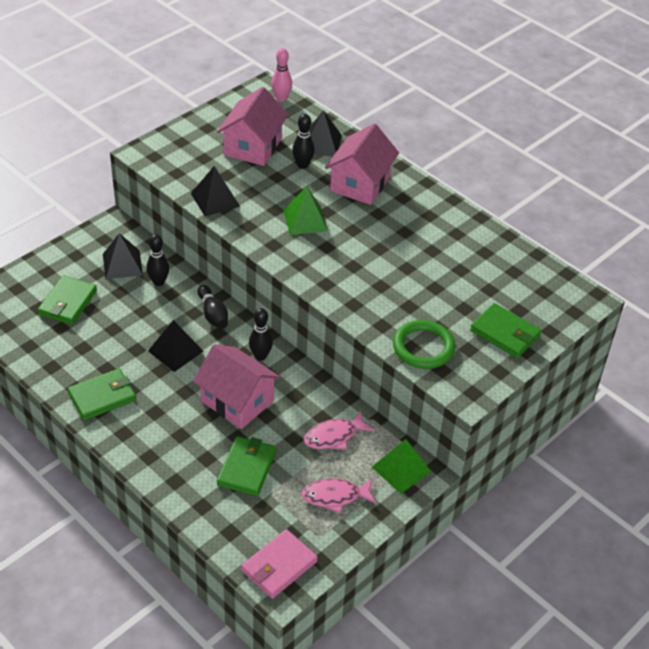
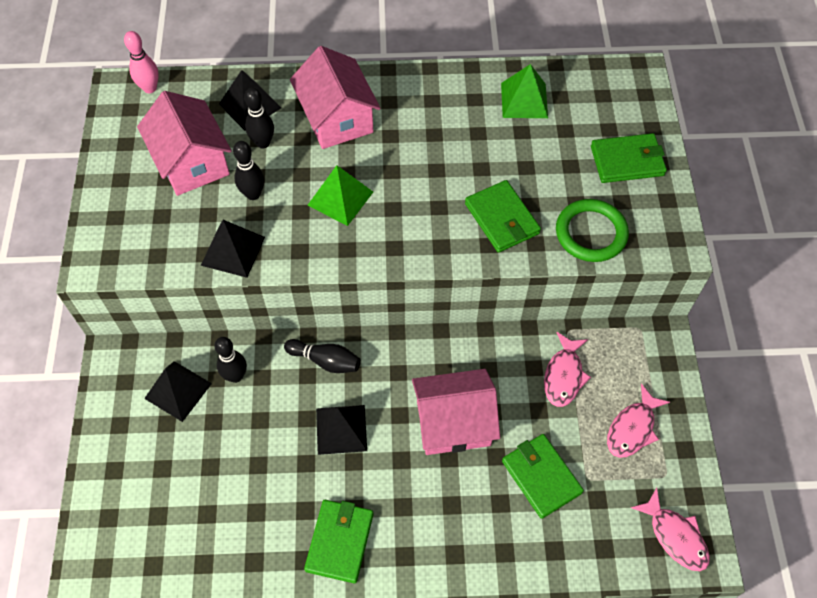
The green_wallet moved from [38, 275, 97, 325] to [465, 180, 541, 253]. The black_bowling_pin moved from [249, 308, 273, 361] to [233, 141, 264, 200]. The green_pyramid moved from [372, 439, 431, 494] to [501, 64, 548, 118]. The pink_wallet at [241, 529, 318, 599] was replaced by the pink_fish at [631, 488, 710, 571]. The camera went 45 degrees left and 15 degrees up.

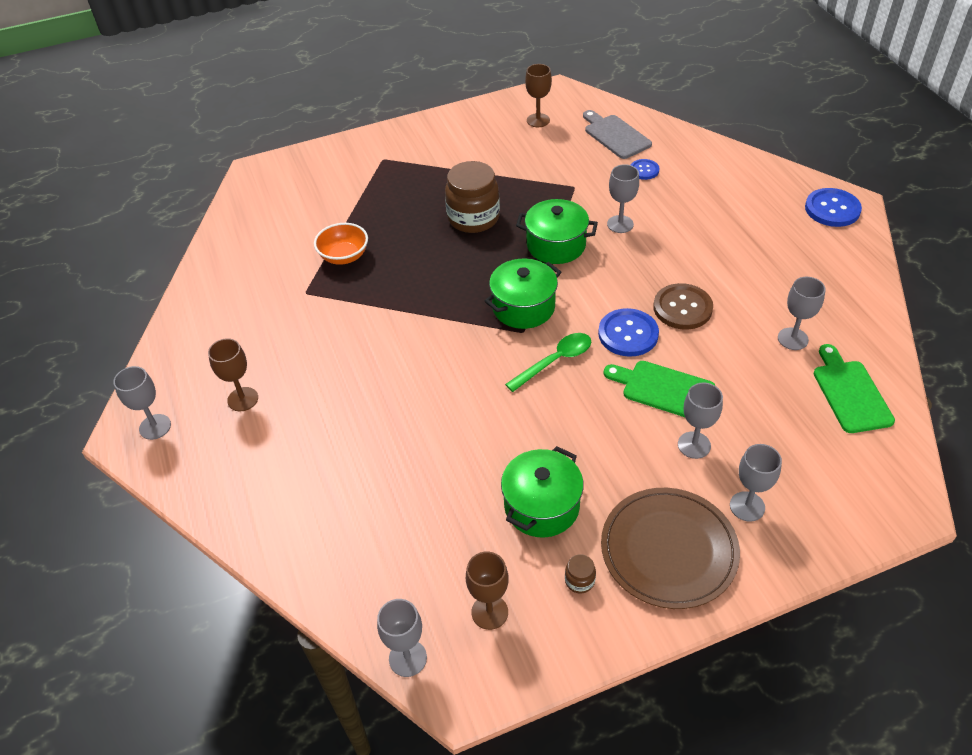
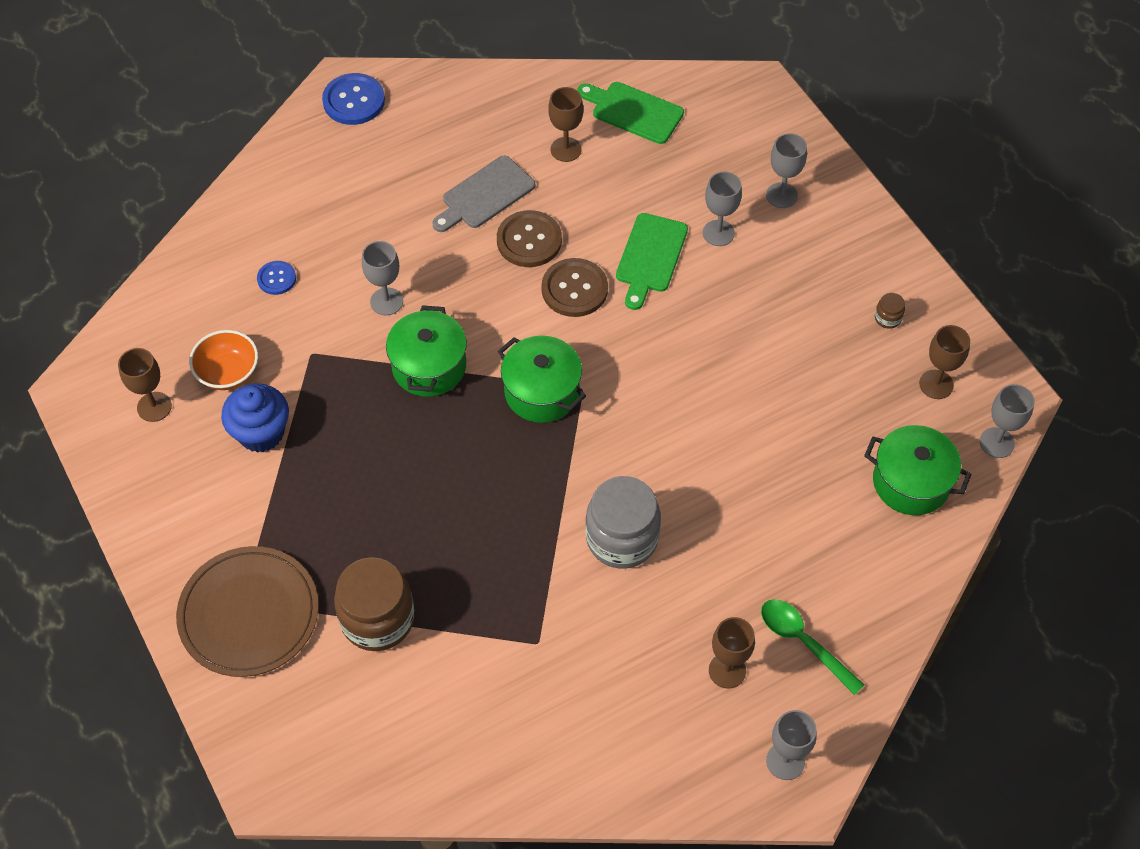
The blue_cupcake at [221, 384, 289, 453] appeared. The grey_jar at [586, 476, 661, 569] appeared. The orange_bowl moved from [314, 223, 368, 265] to [189, 330, 258, 390]. The brown_jar moved from [445, 161, 500, 233] to [334, 557, 415, 651]. The green_pot moved from [501, 446, 584, 538] to [864, 425, 972, 515]. The green_spoon moved from [505, 333, 591, 392] to [761, 599, 864, 695]. The grey_cutting_board moved from [583, 110, 652, 159] to [432, 155, 535, 232]. The brown_plate moved from [601, 488, 740, 609] to [176, 546, 319, 677]. The blue_button at [598, 308, 659, 357] became the brown_button at [541, 258, 608, 317]. The grey_goblet at [778, 277, 826, 350] became the brown_goblet at [548, 87, 583, 162]. The green_cutting_board at [813, 344, 895, 433] turned 45 degrees clockwise. The camera went 100 degrees left and 10 degrees up.

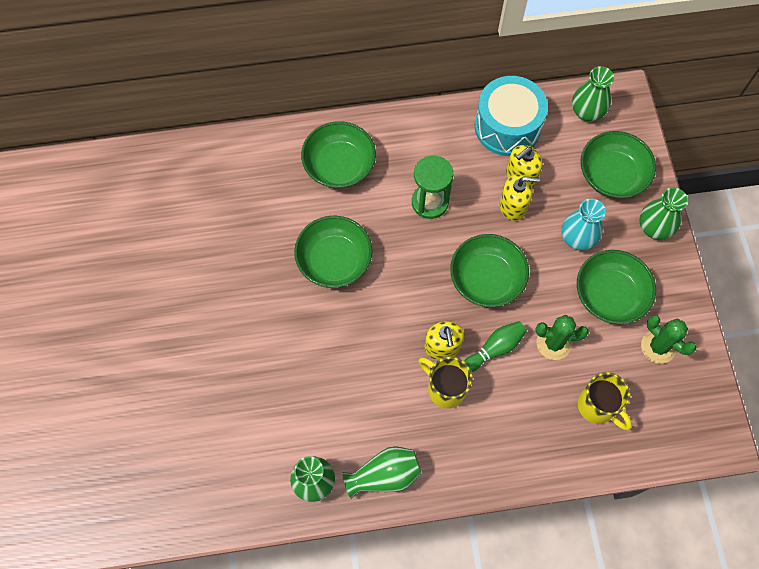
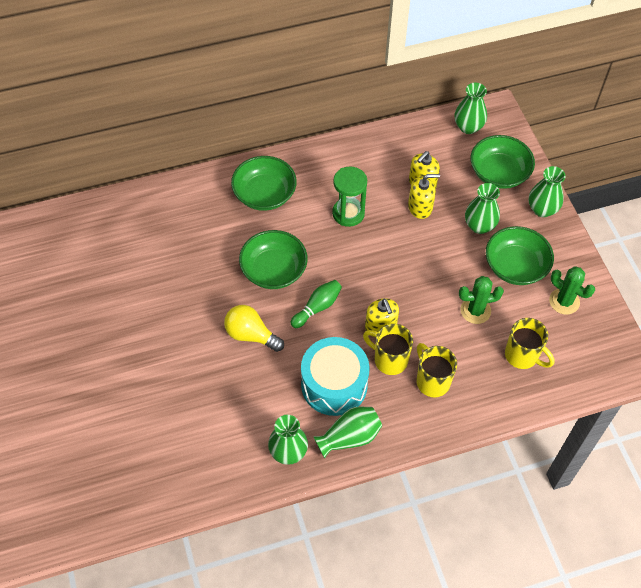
The green_bowl at [450, 234, 529, 307] disappeared. The yellow_light_bulb at [224, 305, 284, 352] appeared. The yellow_mug at [417, 343, 457, 397] appeared. The green_bowling_pin moved from [464, 321, 527, 372] to [291, 280, 342, 328]. The turquoise_drum moved from [475, 76, 548, 156] to [301, 337, 370, 416]. The turquoise_vase at [562, 199, 606, 250] became the green_vase at [465, 183, 500, 234]. The camera went 10 degrees left and 10 degrees down.

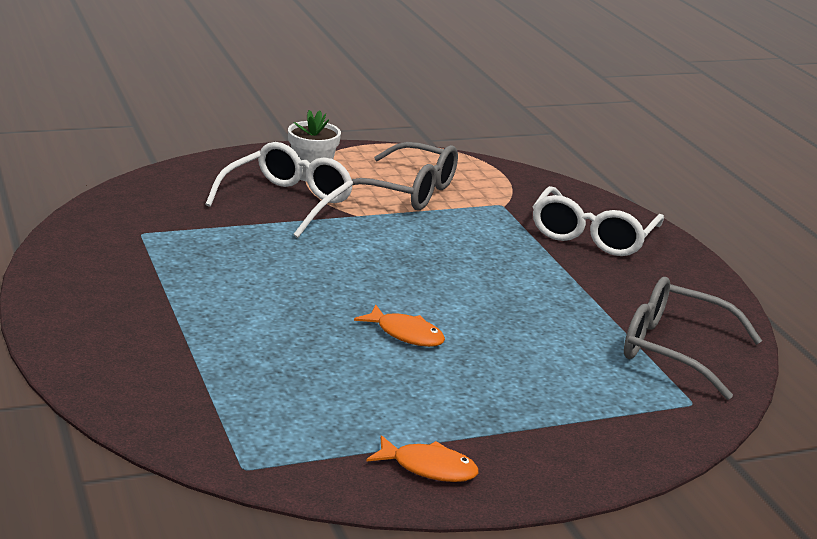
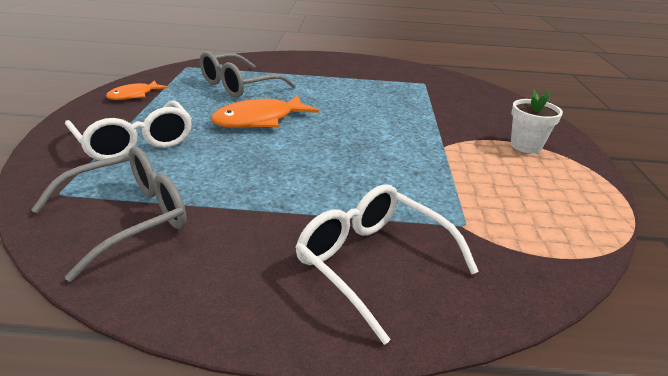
The white_glasses moved from [205, 142, 353, 238] to [65, 100, 192, 160]. The grey_glasses moved from [351, 142, 458, 210] to [200, 51, 296, 98]. The orange_fish at [354, 305, 445, 347] changed to 1.68 times the size. The camera went 115 degrees right and 5 degrees up.

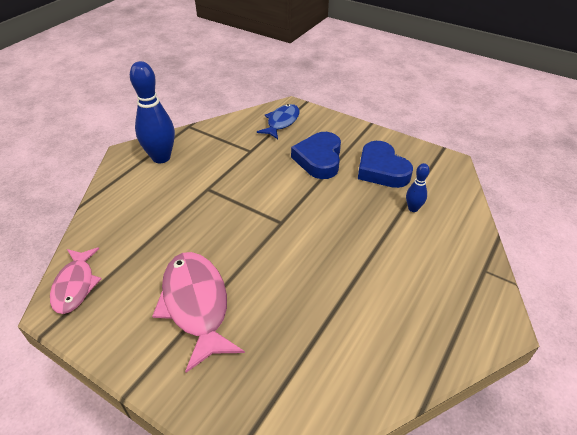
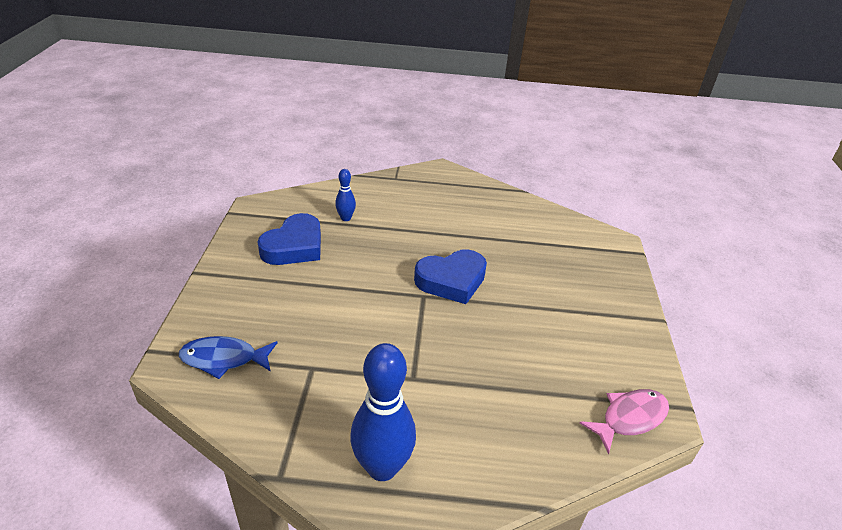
The pink_fish at [152, 252, 245, 373] disappeared. The blue_heart moved from [291, 132, 341, 179] to [414, 249, 487, 304]. The camera went 120 degrees left and 5 degrees down.

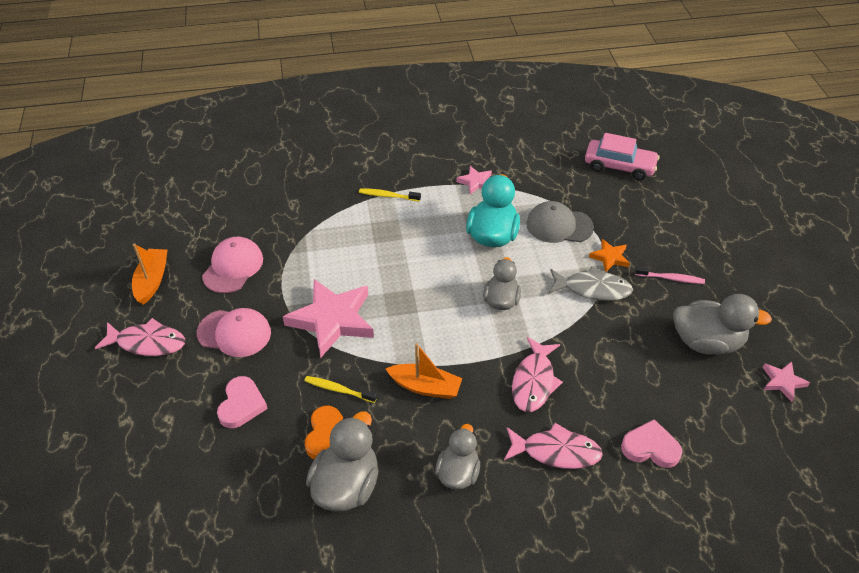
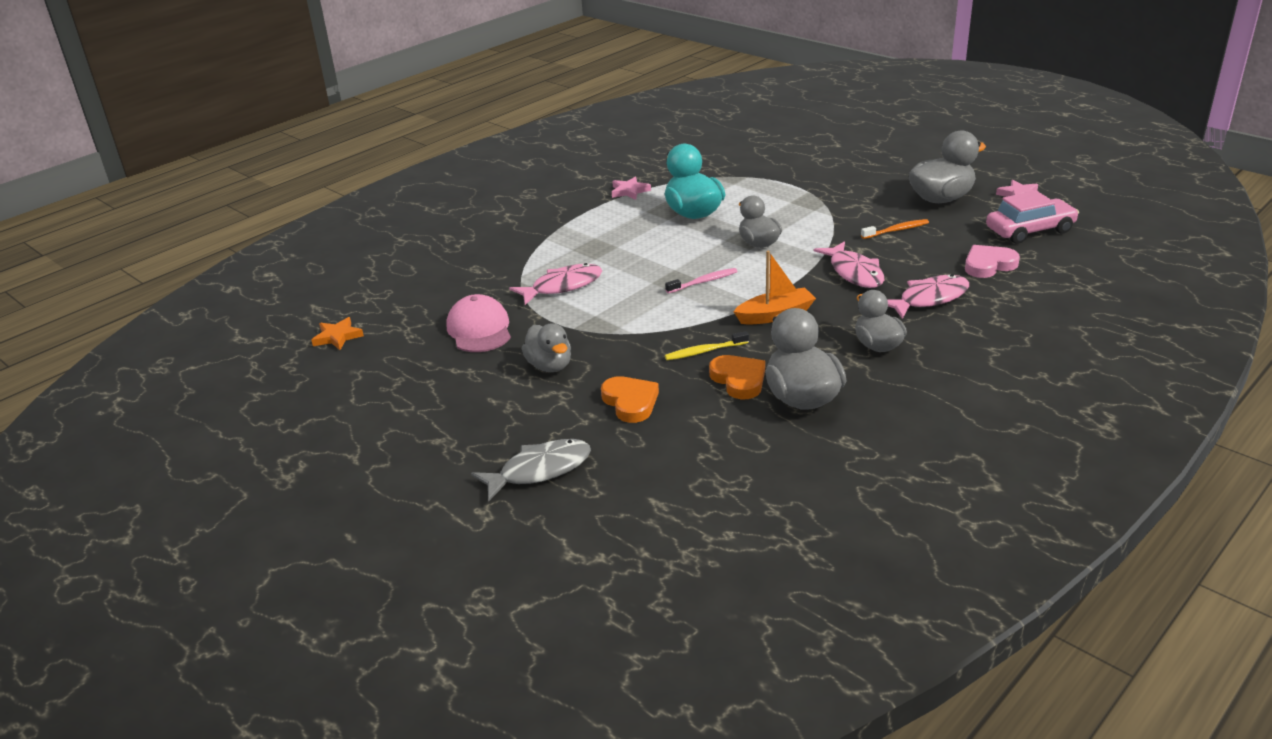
The orange_boat at [132, 243, 168, 305] disappeared. The pink_star at [283, 279, 374, 358] disappeared. The yellow_toothbrush at [359, 188, 421, 202] disappeared. The grey_cap at [526, 201, 594, 243] disappeared. The orange_toothbrush at [861, 219, 929, 239] appeared. The pink_fish moved from [94, 318, 185, 356] to [509, 263, 602, 305]. The grey_fish moved from [548, 266, 633, 301] to [471, 439, 591, 501]. The pink_car moved from [585, 133, 660, 181] to [986, 191, 1079, 244]. The orange_star moved from [589, 239, 630, 273] to [311, 317, 364, 350]. The pink_toothbrush moved from [635, 266, 705, 284] to [665, 268, 738, 294]. The pink_cap at [197, 308, 271, 357] was replaced by the grey_duck at [522, 323, 571, 372]. The pink_heart at [217, 376, 268, 428] became the orange_heart at [601, 376, 659, 423]. The camera went 35 degrees left and 15 degrees down.

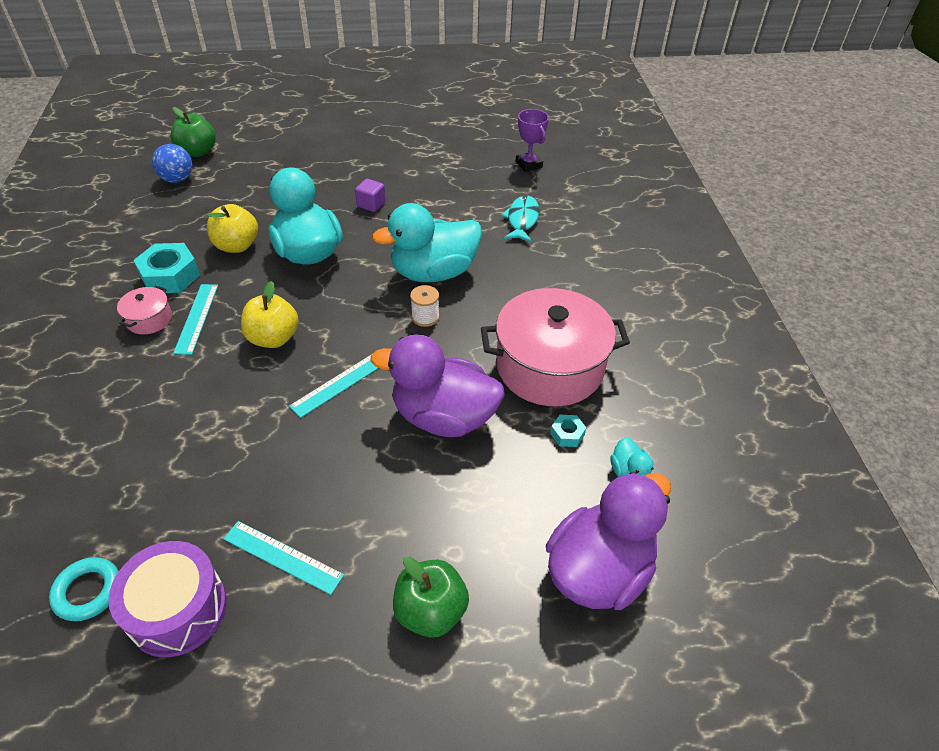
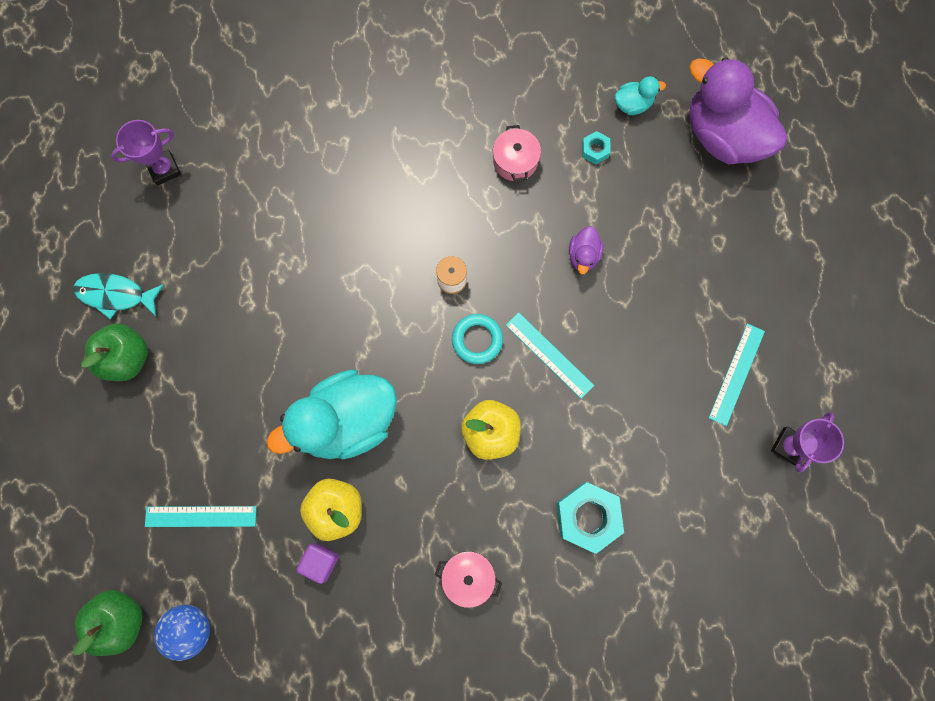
The turquoise_duck at [372, 203, 482, 282] disappeared. The turquoise_ring moved from [49, 557, 119, 621] to [452, 314, 503, 364]. The turquoise_nut moved from [134, 243, 200, 293] to [556, 482, 624, 554]. The turquoise_ruler moved from [173, 284, 218, 355] to [145, 506, 256, 527]. The purple_cube moved from [355, 179, 386, 212] to [296, 543, 339, 584]. The green_apple moved from [393, 556, 469, 638] to [81, 323, 148, 381]. The turquoise_fish moved from [501, 195, 539, 242] to [73, 273, 164, 319]. The purple_drum at [108, 541, 227, 657] was replaced by the purple_trophy at [771, 412, 844, 473]. The purple_duck at [371, 334, 505, 437] changed to 0.44 times the size. The pink_pot at [481, 288, 630, 406] changed to 0.43 times the size. The camera went 90 degrees left and 30 degrees up.

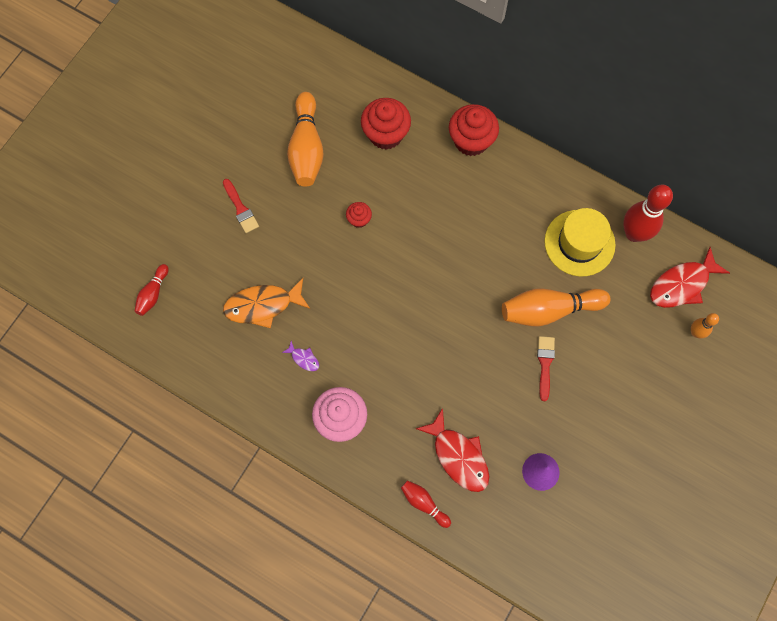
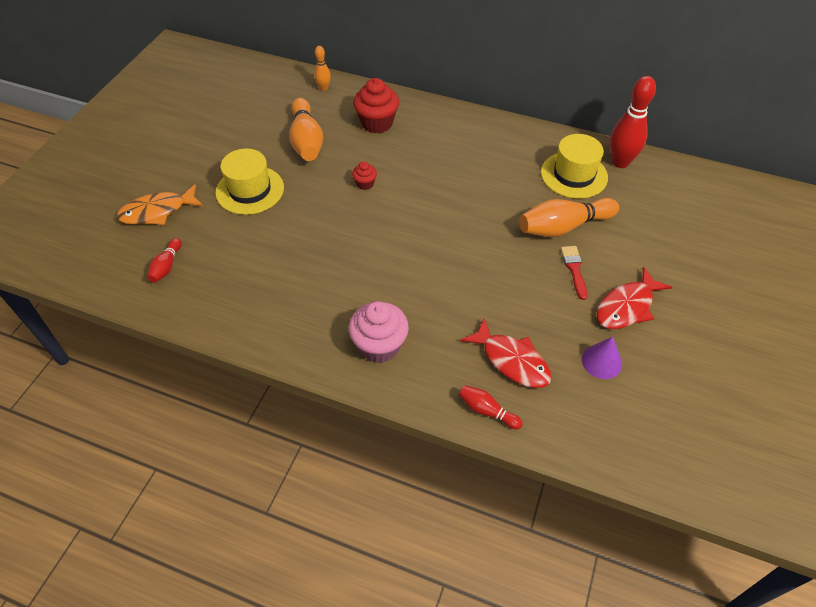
The purple_fish at [282, 341, 319, 371] disappeared. The red_cupcake at [449, 104, 499, 156] disappeared. The orange_fish moved from [223, 278, 310, 329] to [117, 184, 203, 225]. The red_fish moved from [650, 247, 730, 308] to [596, 267, 672, 329]. The orange_bowling_pin moved from [691, 313, 719, 339] to [314, 46, 331, 91]. The red_brush at [223, 179, 259, 233] was replaced by the yellow_hat at [215, 148, 284, 215]. The camera went 10 degrees left and 20 degrees down.

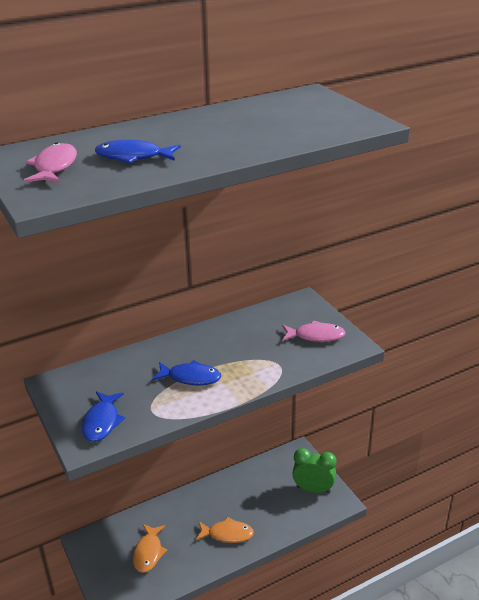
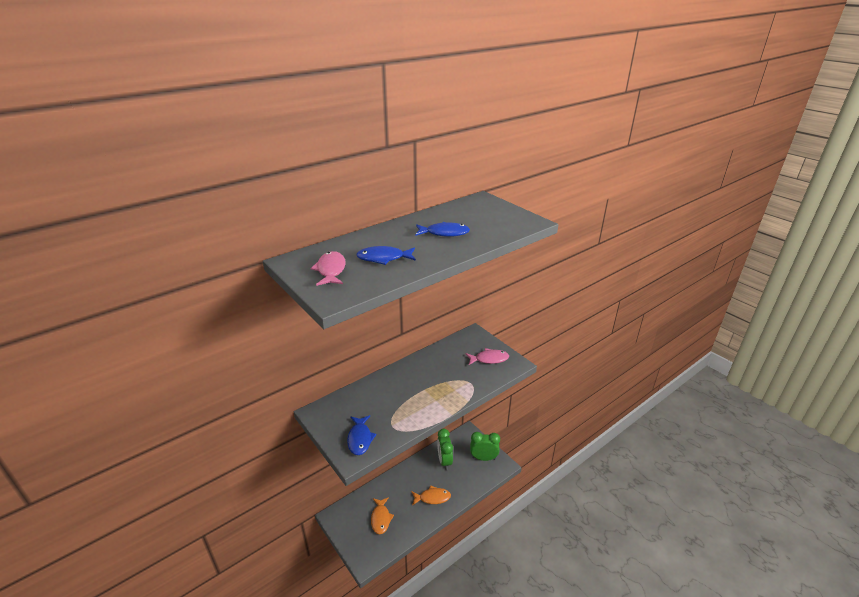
The green_clock at [437, 429, 453, 470] appeared. The blue_fish moved from [152, 360, 221, 386] to [415, 222, 470, 237]. The camera went 10 degrees left and 0 degrees up.

